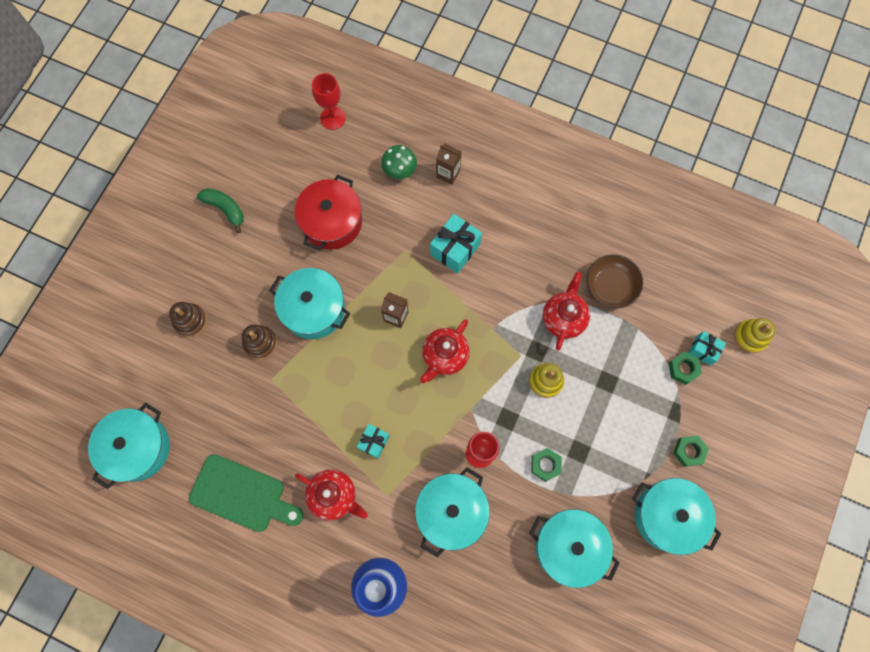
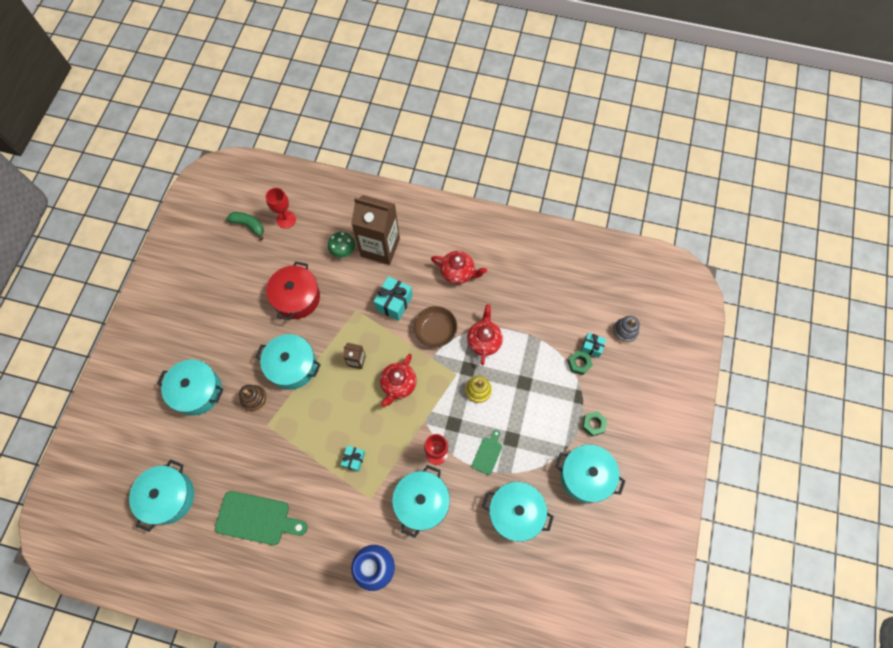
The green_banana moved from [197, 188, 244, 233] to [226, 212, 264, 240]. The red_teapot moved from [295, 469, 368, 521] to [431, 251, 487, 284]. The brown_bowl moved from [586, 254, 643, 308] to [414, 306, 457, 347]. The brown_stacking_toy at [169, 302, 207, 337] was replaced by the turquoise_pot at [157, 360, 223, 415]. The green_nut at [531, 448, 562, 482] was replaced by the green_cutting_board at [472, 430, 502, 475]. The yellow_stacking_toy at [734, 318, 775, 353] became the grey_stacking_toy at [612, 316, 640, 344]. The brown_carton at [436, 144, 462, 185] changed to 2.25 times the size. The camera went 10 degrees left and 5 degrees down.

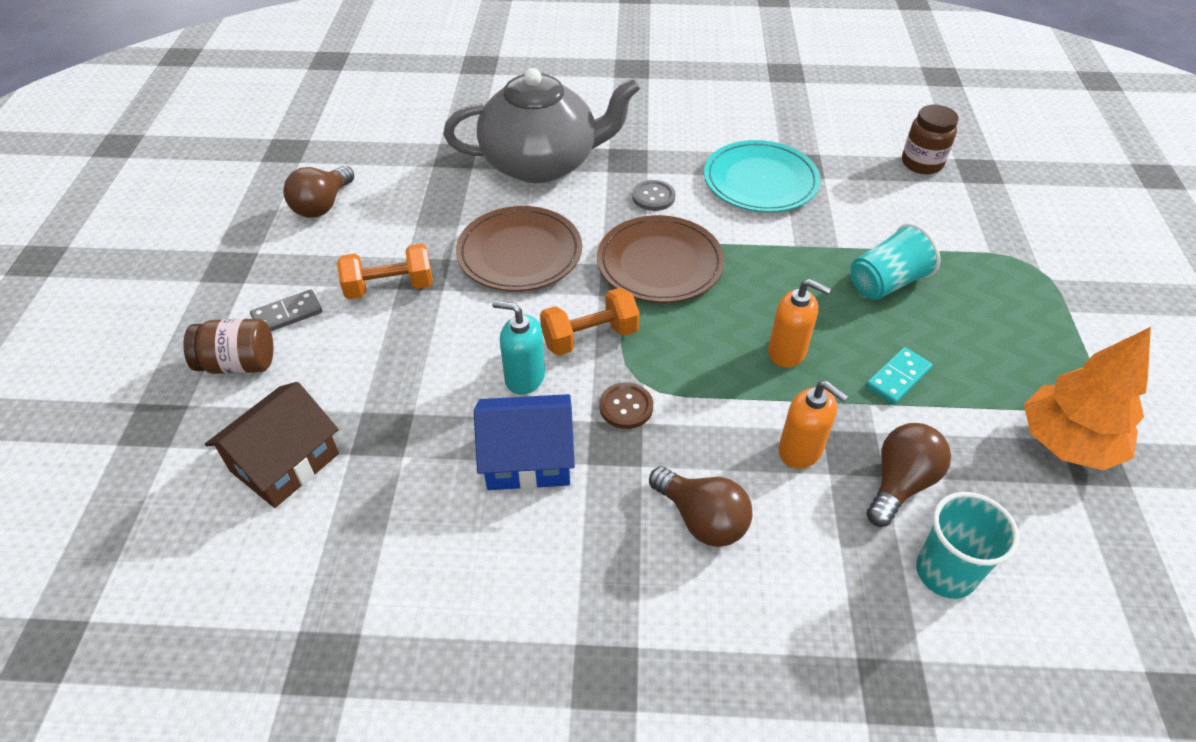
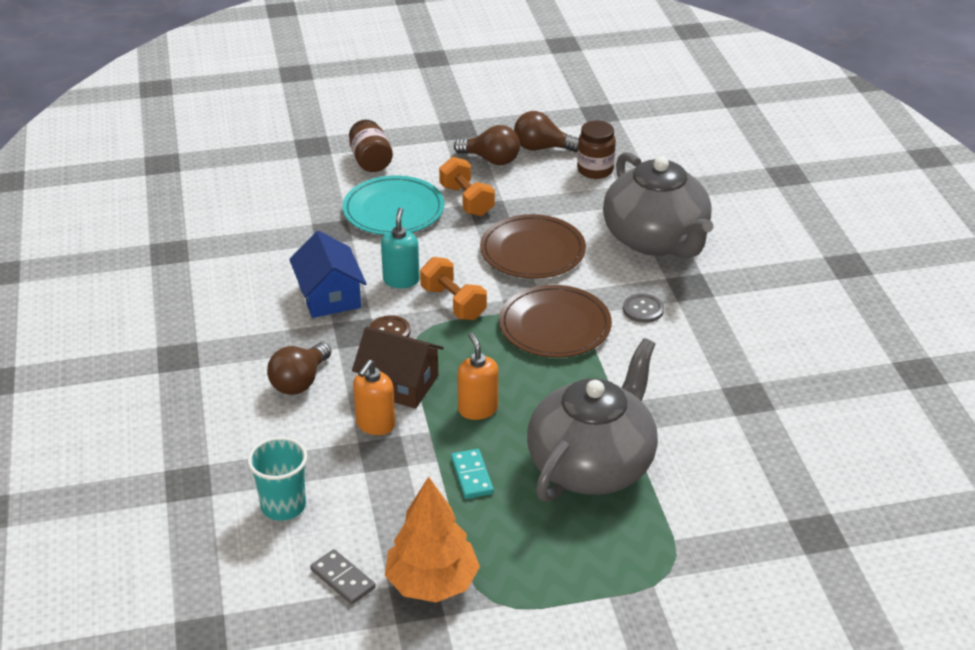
The brown_house moved from [205, 382, 339, 508] to [352, 327, 444, 409]. The grey_domino moved from [250, 290, 322, 331] to [310, 549, 376, 605]. The turquoise_plate moved from [704, 140, 821, 212] to [342, 176, 444, 235]. The brown_light_bulb moved from [867, 423, 951, 527] to [454, 125, 520, 165]. The brown_jar moved from [902, 105, 959, 174] to [577, 121, 616, 179]. The turquoise_cup at [851, 223, 940, 300] was replaced by the grey_teapot at [527, 338, 658, 502]. The orange_soap_dispenser at [768, 279, 831, 368] turned 150 degrees clockwise. The turquoise_domino at [866, 347, 932, 405] turned 45 degrees clockwise. The camera went 75 degrees right and 10 degrees down.

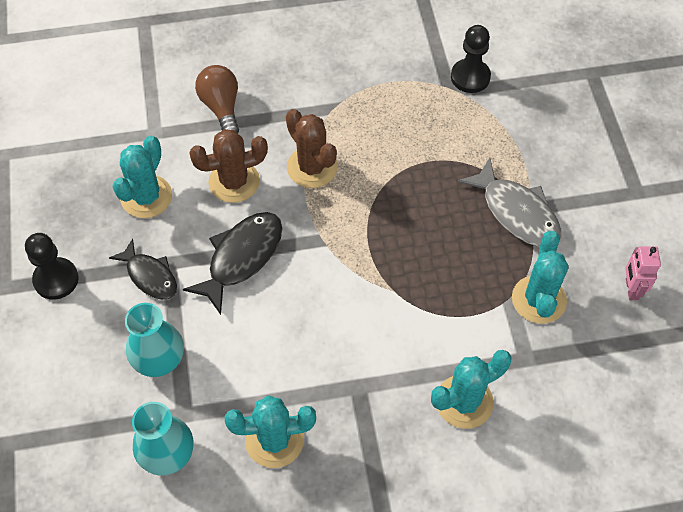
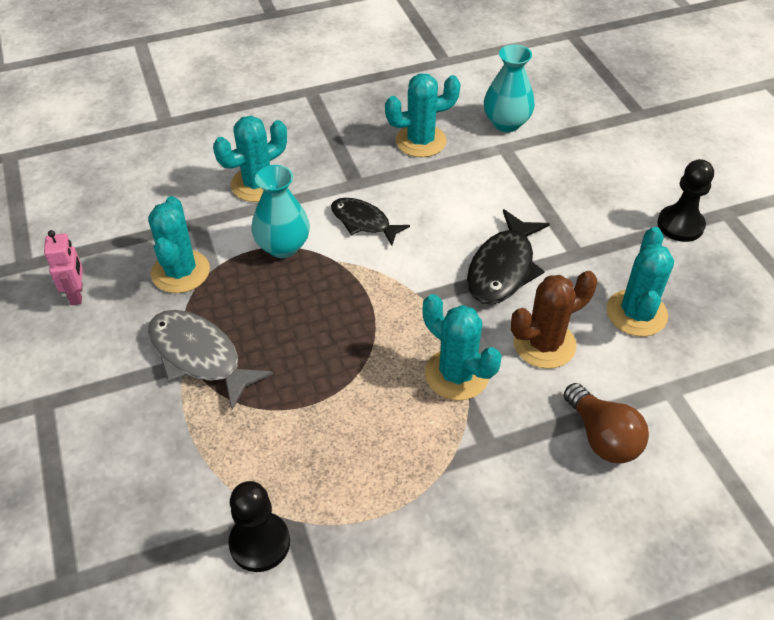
The black_fish moved from [109, 238, 177, 300] to [331, 198, 410, 246]. The turquoise_vase moved from [125, 303, 184, 377] to [252, 165, 310, 258]. The brown_cactus at [286, 109, 338, 188] became the turquoise_cactus at [422, 294, 502, 401]. The camera went 170 degrees right and 10 degrees down.

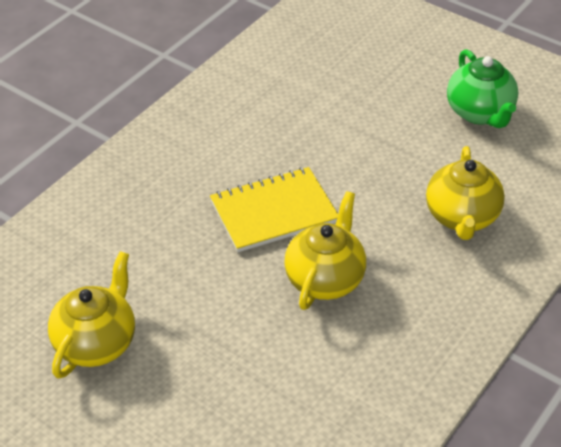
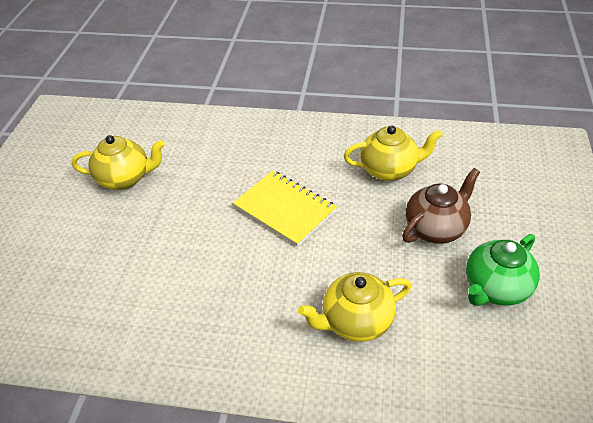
The brown_teapot at [402, 168, 480, 244] appeared. The yellow_teapot moved from [284, 191, 366, 310] to [344, 125, 443, 181]. The camera went 65 degrees right and 0 degrees up.

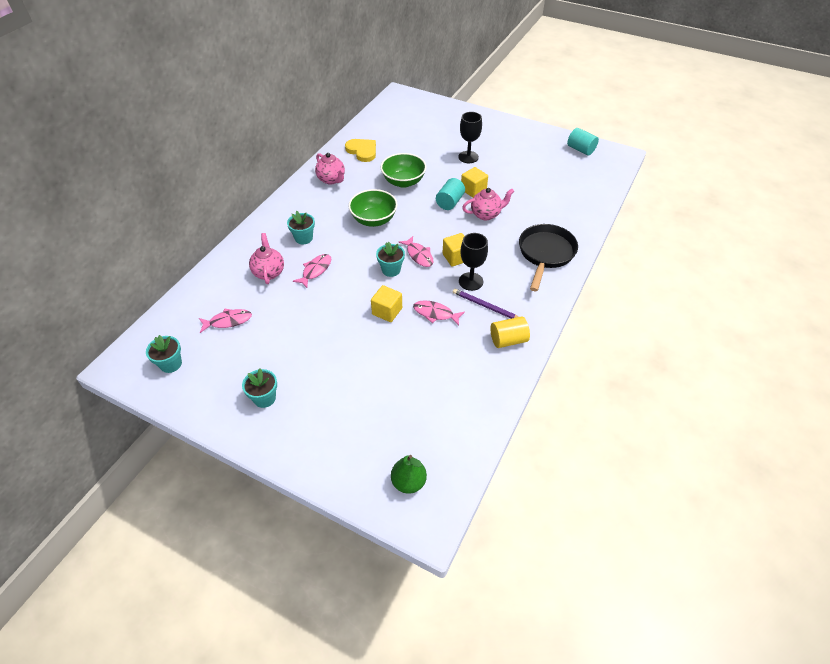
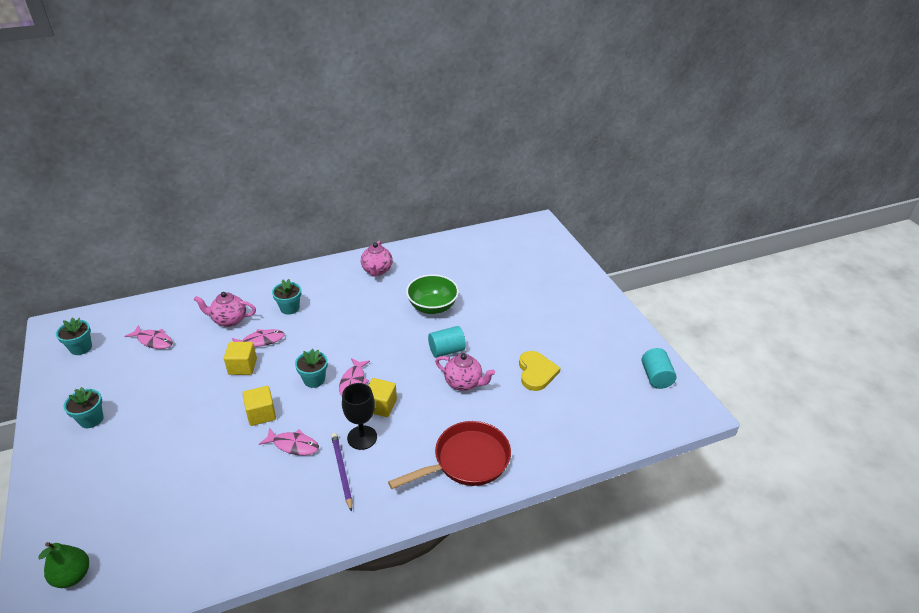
The green_bowl at [348, 189, 398, 227] disappeared. The black_goblet at [458, 112, 482, 163] disappeared. The yellow_cylinder at [491, 316, 530, 348] disappeared. The yellow_heart moved from [345, 139, 376, 162] to [519, 351, 561, 391]. The yellow_cube moved from [461, 167, 488, 198] to [224, 342, 257, 375]. The black_pan at [519, 224, 578, 291] became the red_pan at [388, 421, 511, 489]. The pink_teapot at [249, 233, 284, 284] turned 120 degrees counterclockwise. The pink_fish at [413, 300, 465, 326] turned 135 degrees clockwise. The camera went 40 degrees right and 10 degrees down.

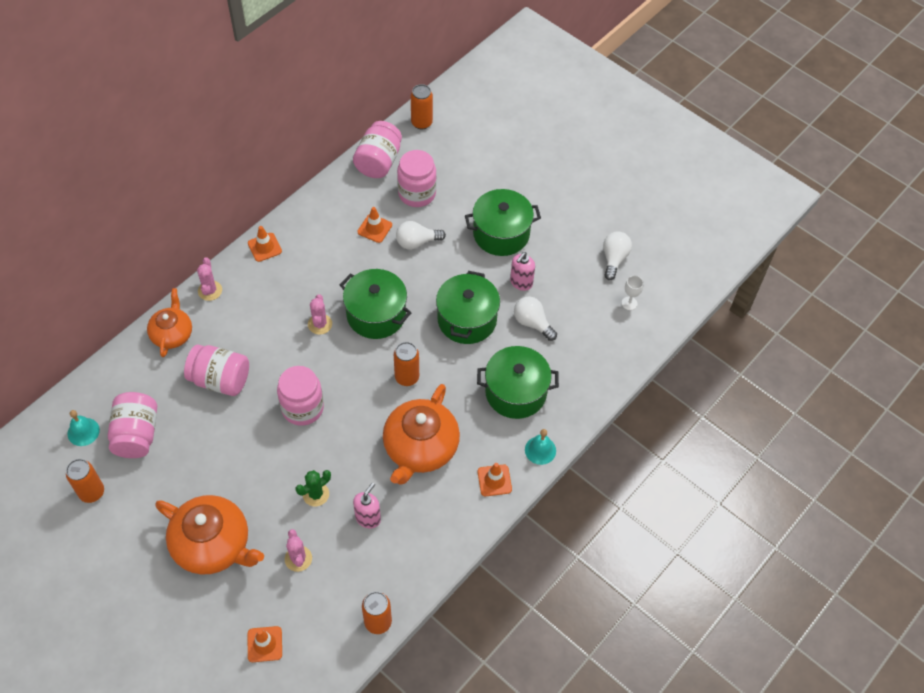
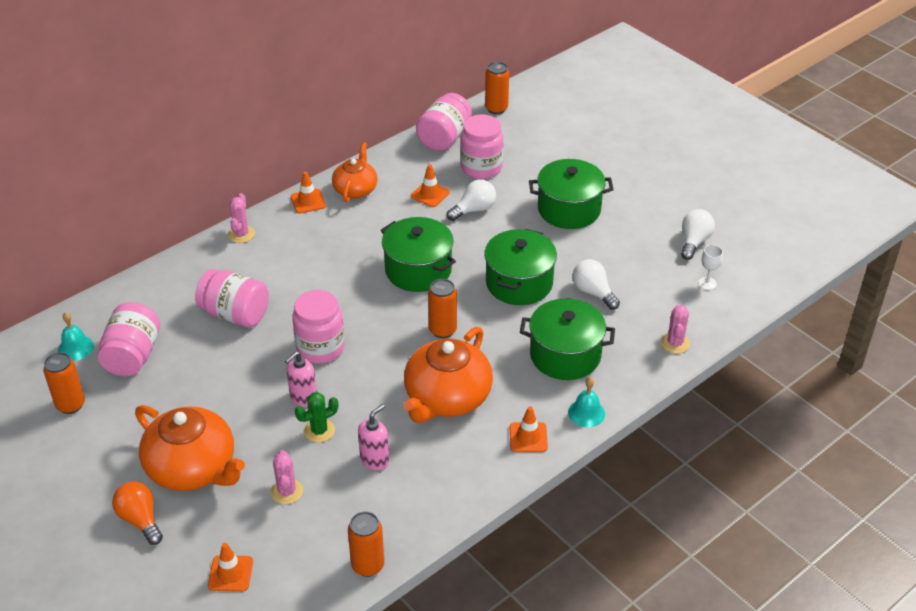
The orange_light_bulb at [112, 482, 163, 545] appeared. The orange_teapot moved from [147, 288, 192, 357] to [332, 143, 378, 202]. The pink_cactus moved from [308, 294, 332, 335] to [661, 305, 690, 354]. The pink_soap_dispenser moved from [510, 252, 535, 291] to [285, 351, 317, 407]. The white_light_bulb at [396, 221, 446, 250] turned 150 degrees clockwise. The camera went 10 degrees right and 15 degrees down.

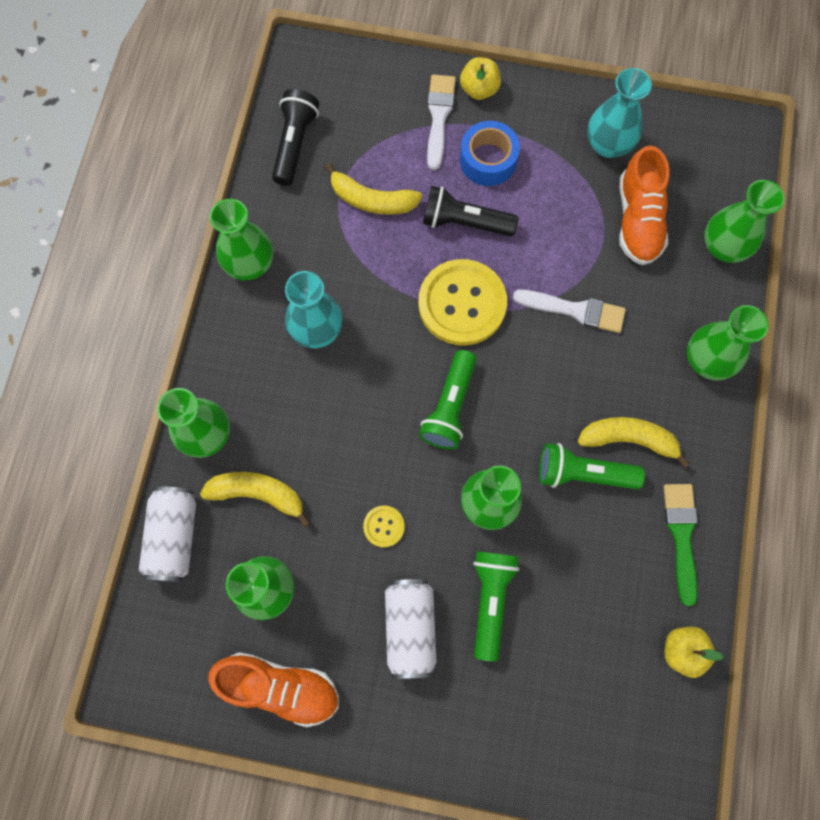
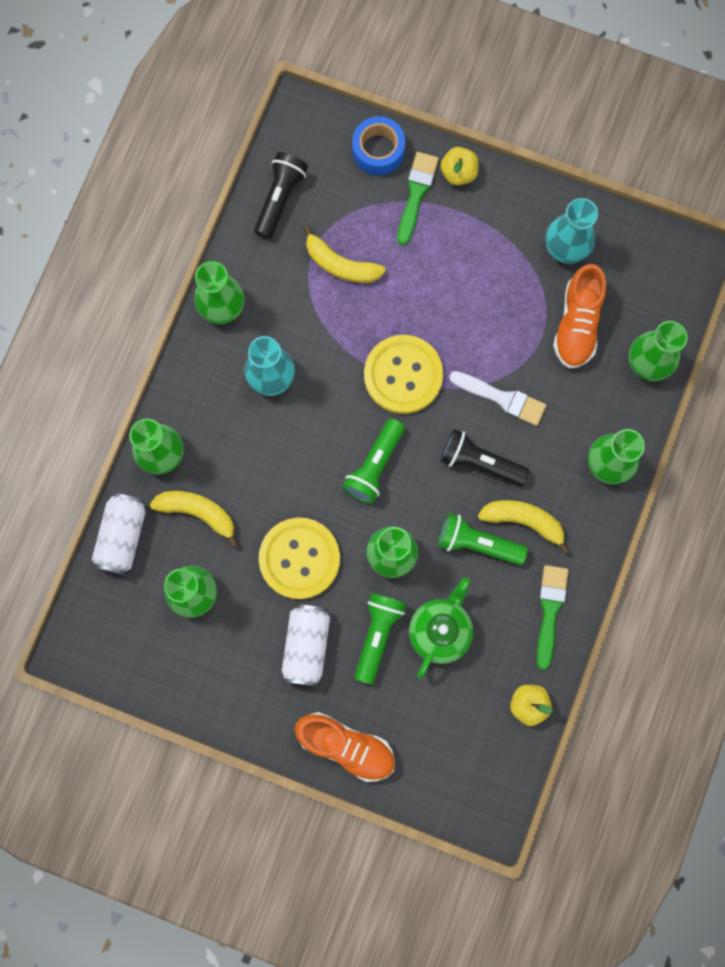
The green_teapot at [409, 577, 473, 679] appeared. The orange_shoe moved from [208, 652, 339, 727] to [295, 712, 395, 782]. The black_flashlight moved from [423, 186, 519, 236] to [441, 429, 529, 486]. The blue_tape moved from [460, 121, 520, 186] to [352, 116, 405, 176]. The white_brush at [427, 74, 456, 170] became the green_brush at [397, 152, 439, 246]. The yellow_button at [363, 506, 405, 547] changed to 2.29 times the size. The camera went 10 degrees right and 5 degrees up.

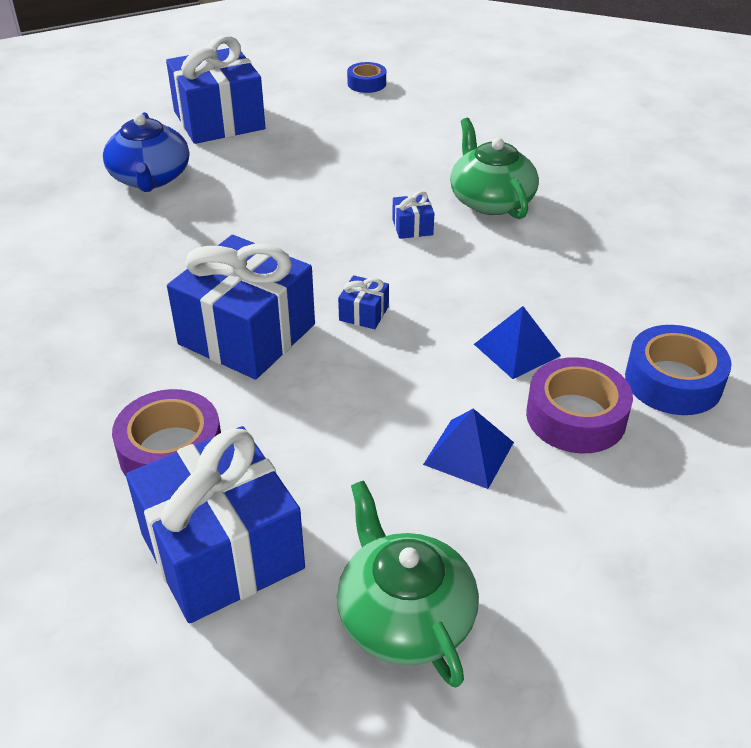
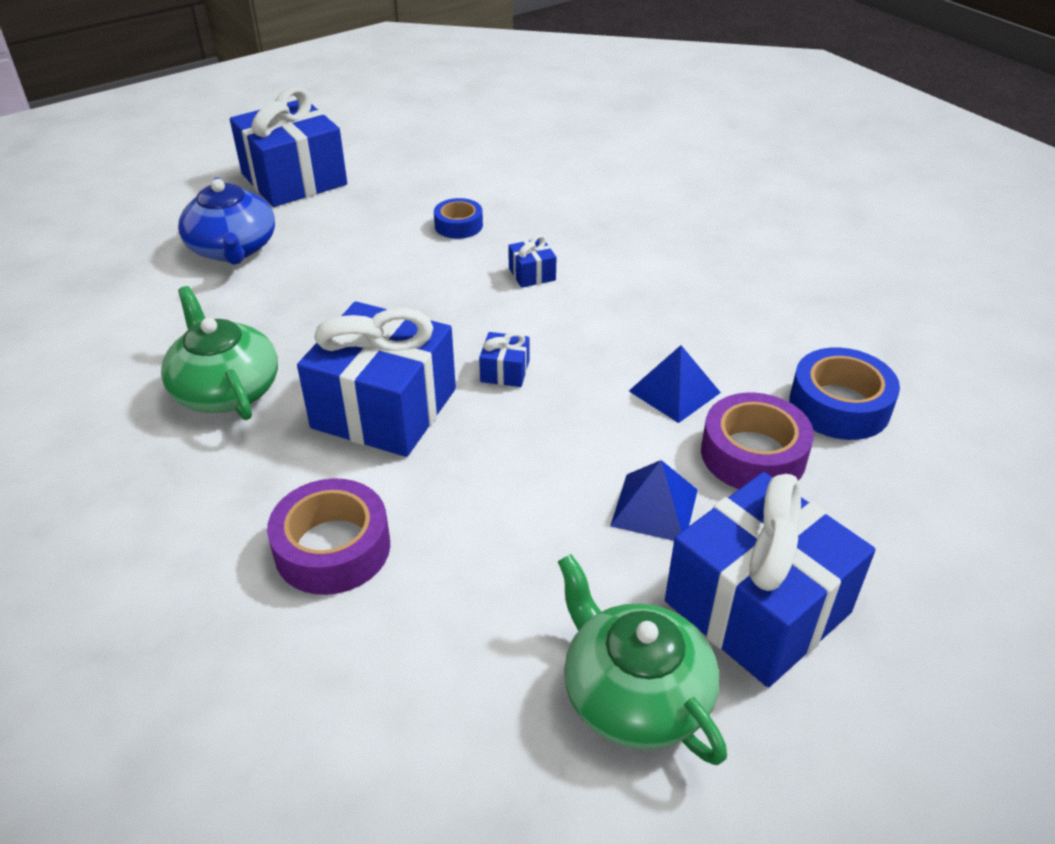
The blue_gift moved from [126, 426, 305, 623] to [665, 472, 876, 687]. The blue_tape moved from [347, 62, 386, 93] to [434, 198, 483, 239]. The green_teapot moved from [450, 118, 539, 219] to [161, 286, 278, 420]. The camera went 10 degrees left and 0 degrees up.

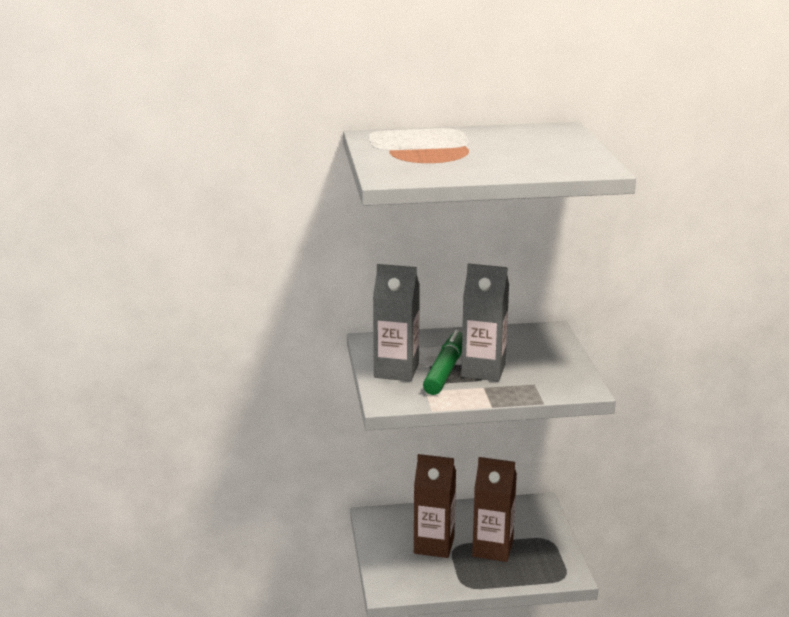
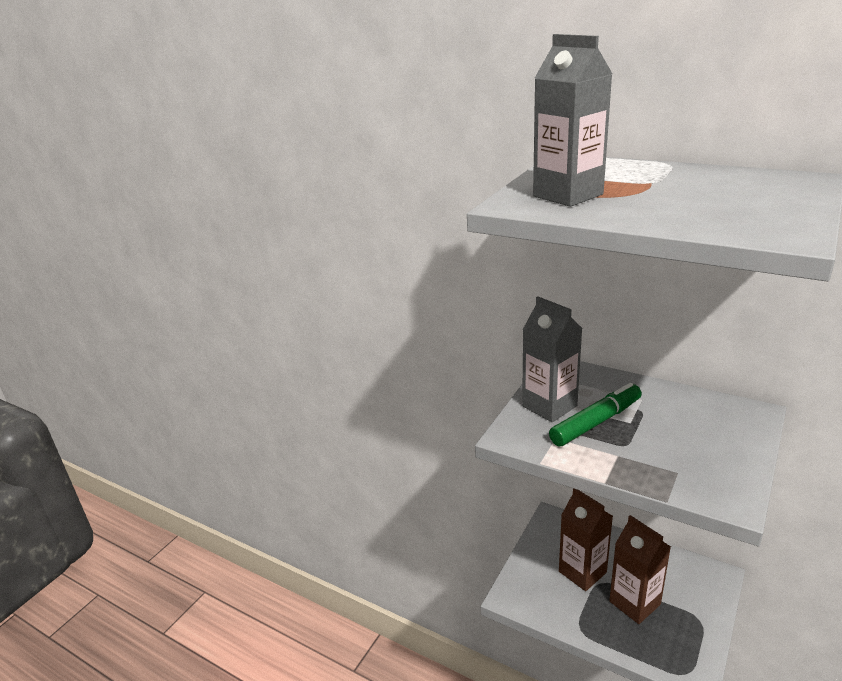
The grey_carton moved from [461, 264, 509, 381] to [533, 34, 612, 207]. The camera went 40 degrees right and 5 degrees up.

